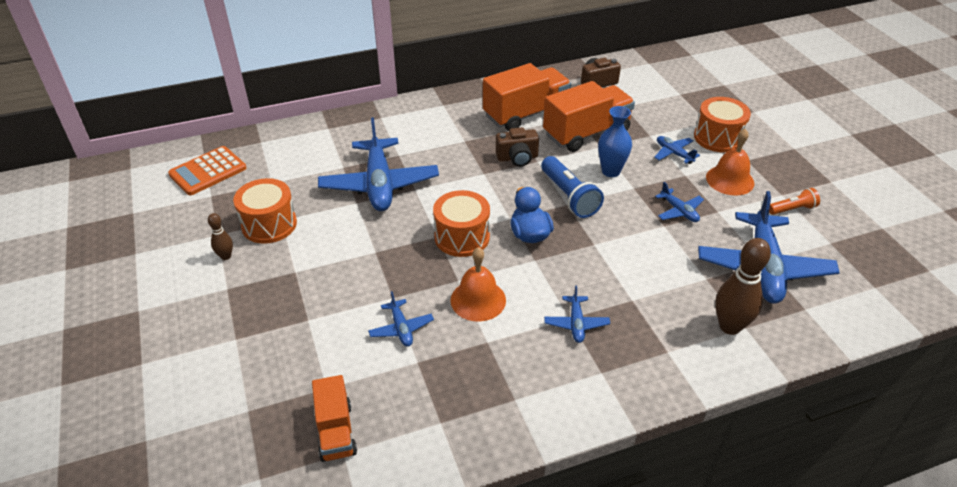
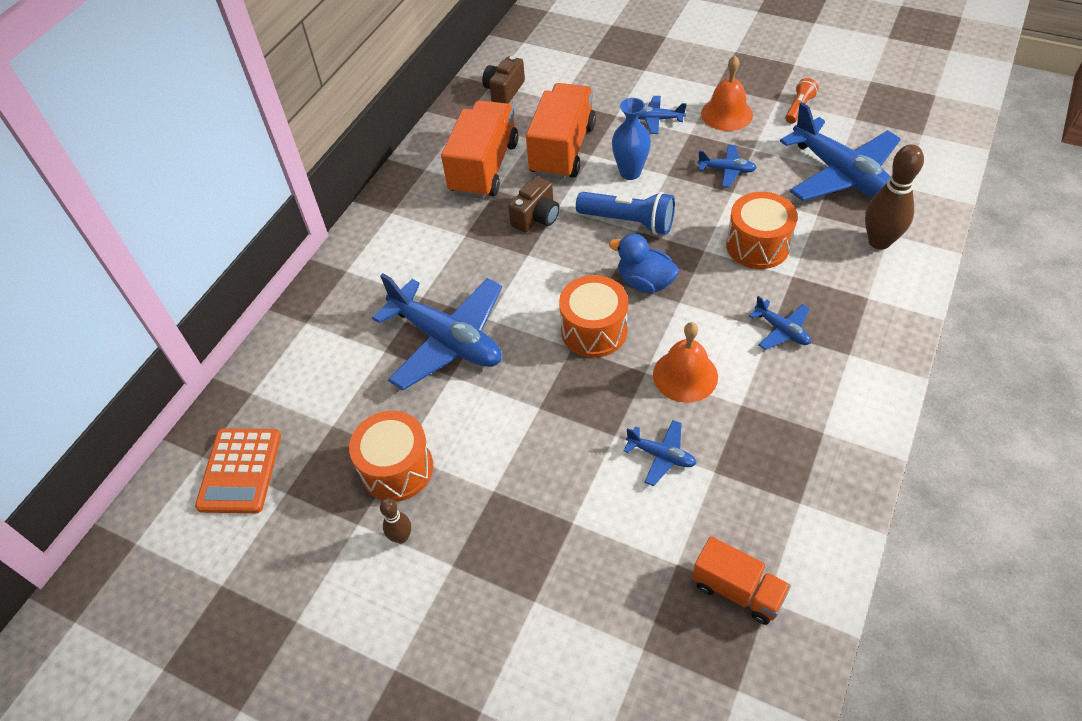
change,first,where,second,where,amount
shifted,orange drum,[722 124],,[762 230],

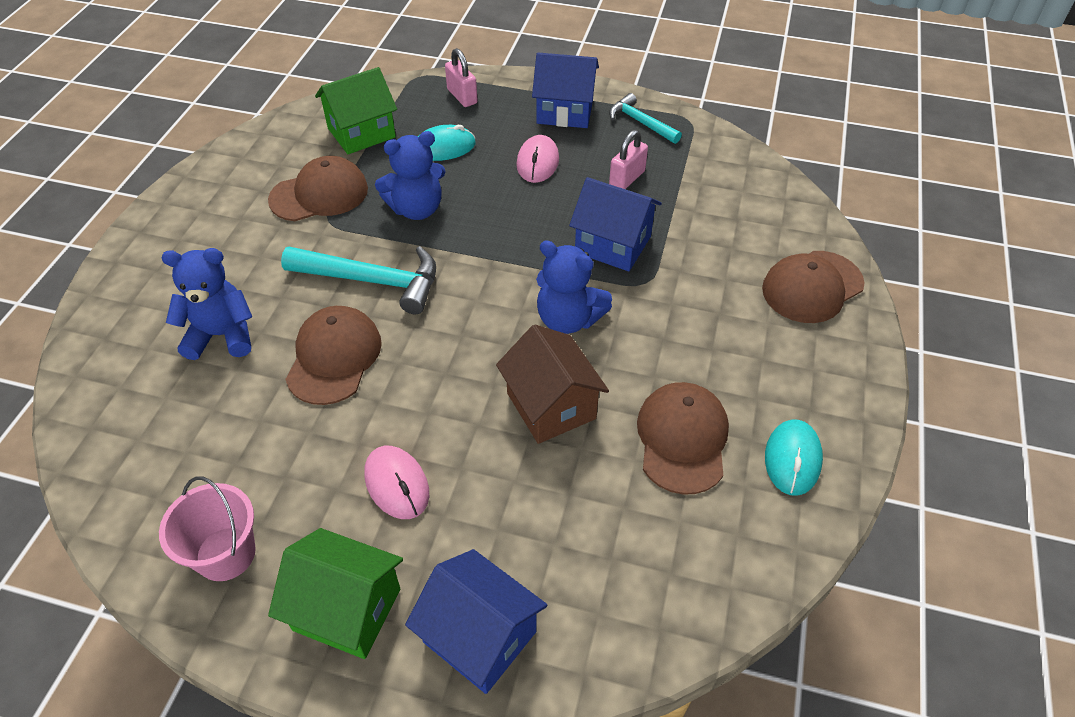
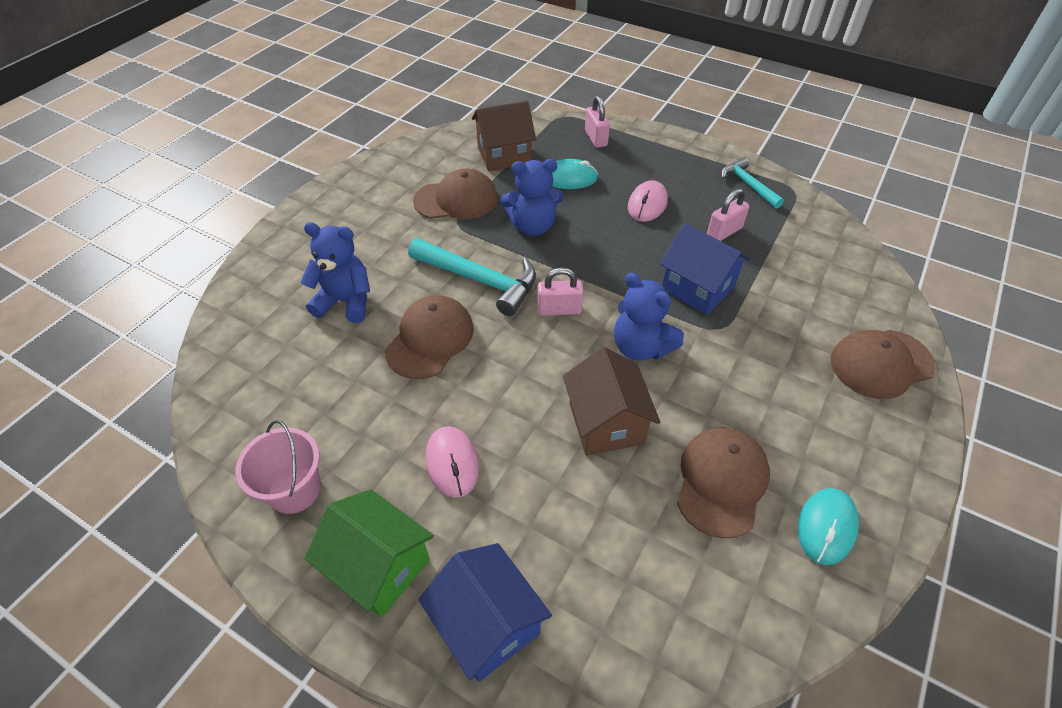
change,first,where,second,where,amount
repainted,emerald cottage,[356 110],dark brown cottage,[504 136],
new,,,rosy small lock,[560 291],
gone,royal blue cottage,[565 90],,,

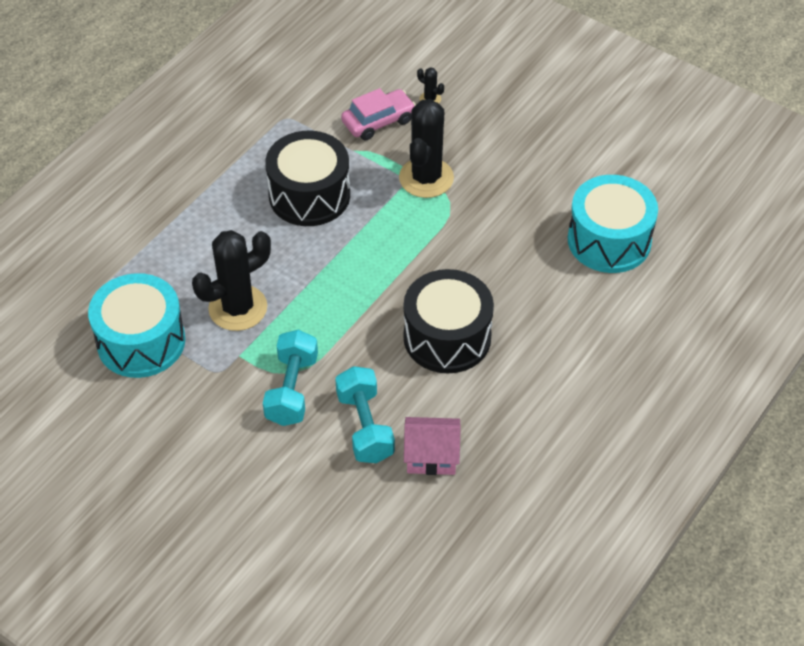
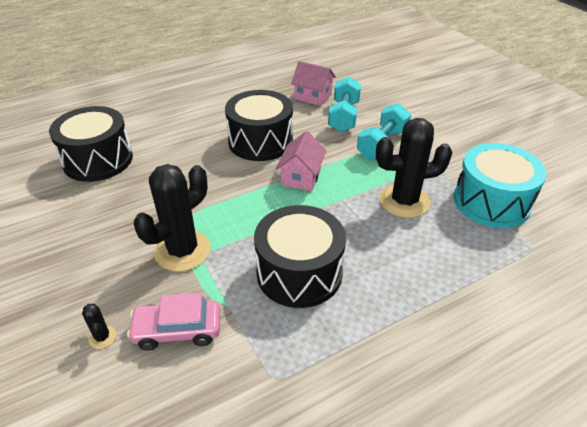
change,first,where,second,where,amount
repainted,aqua drum,[613 224],ebony drum,[91 144],
new,,,rosy cottage,[301 161],

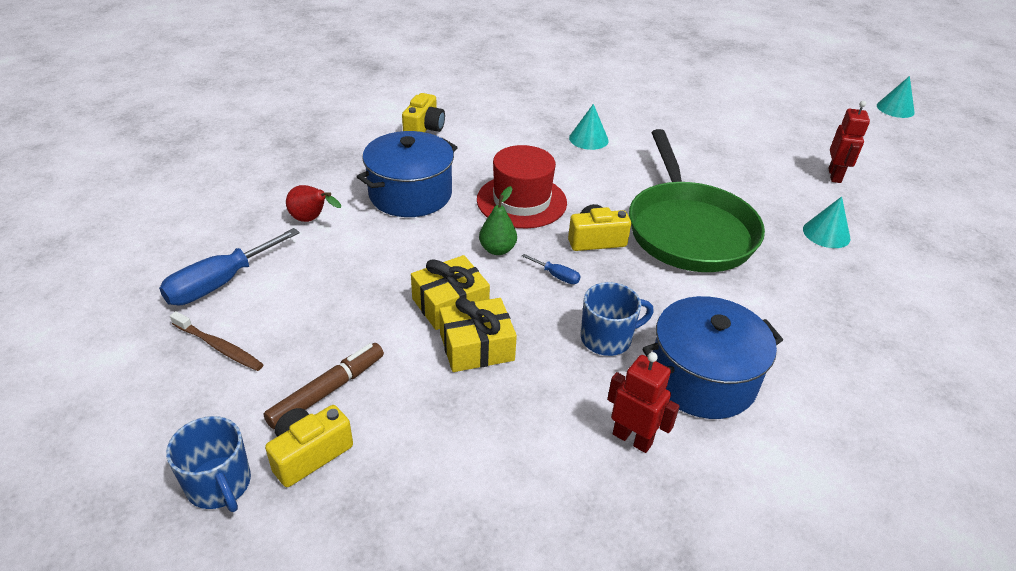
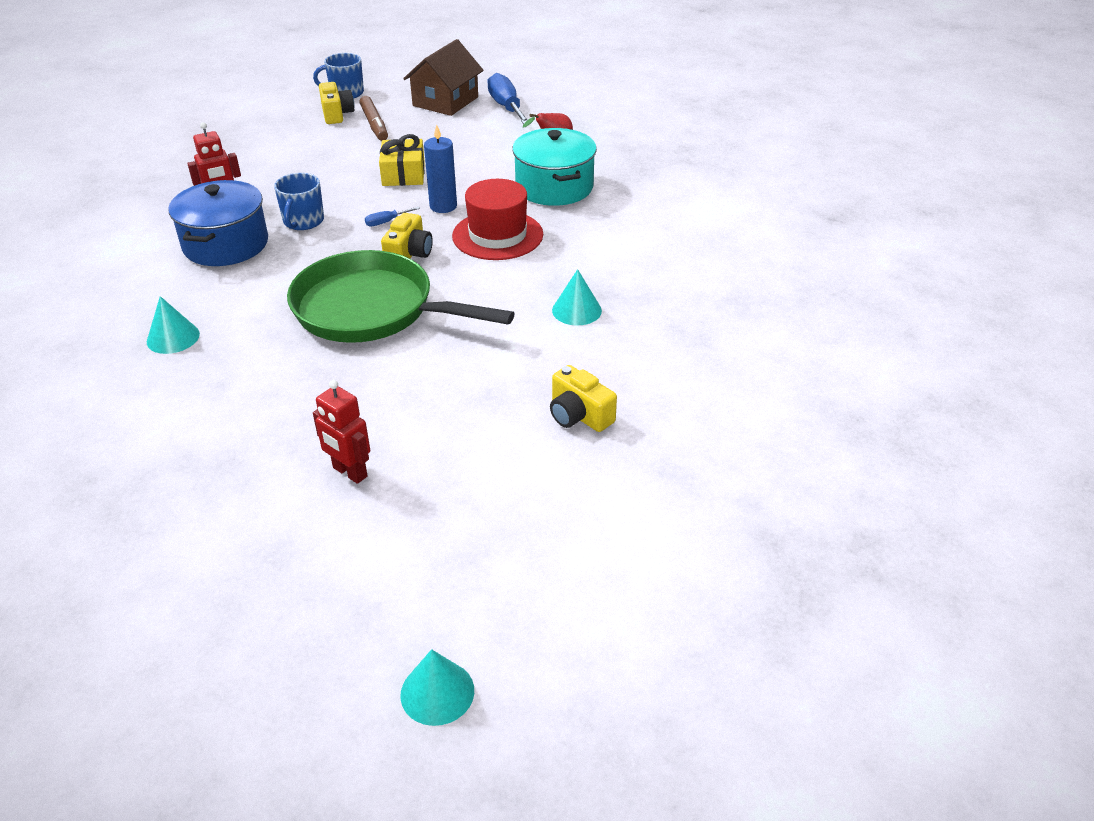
change,first,where,second,where,amount
shifted,aqua cone,[826 222],,[173 325],
swapped,dark brown toothbrush,[217 341],dark brown cottage,[443 77],
swapped,emerald pear,[498 220],royal blue candle,[440 168],
repainted,royal blue pot,[407 174],aqua pot,[554 167],
shifted,golden compact camera,[423 112],,[583 398],
gone,golden wrapped gift,[478 335],,,

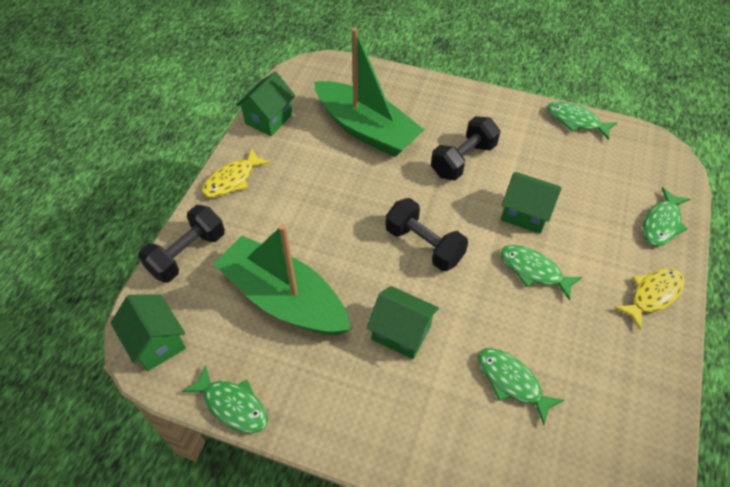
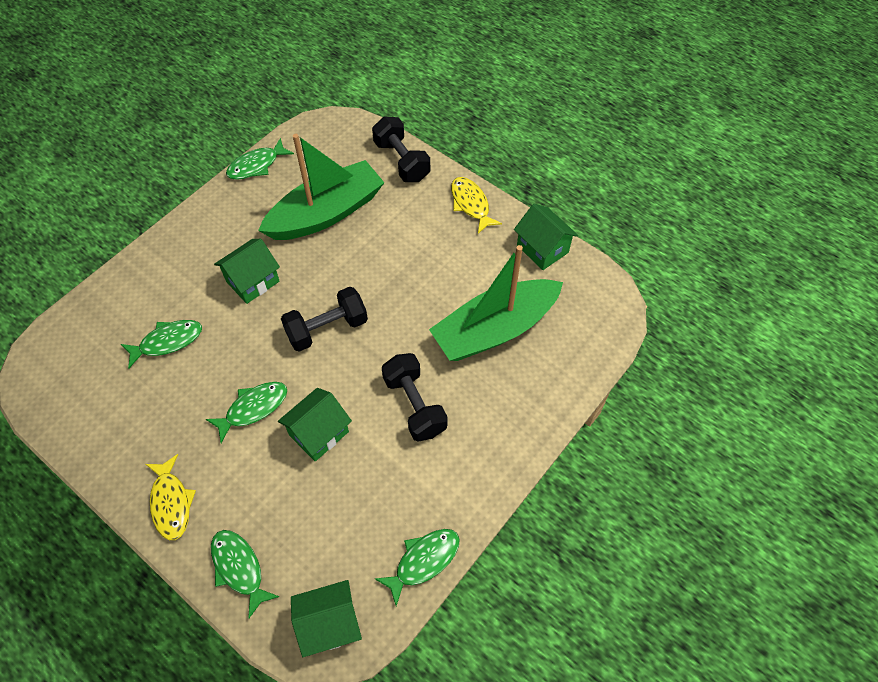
change,first,where,second,where,amount
shifted,emerald cottage,[148 332],,[326 618],

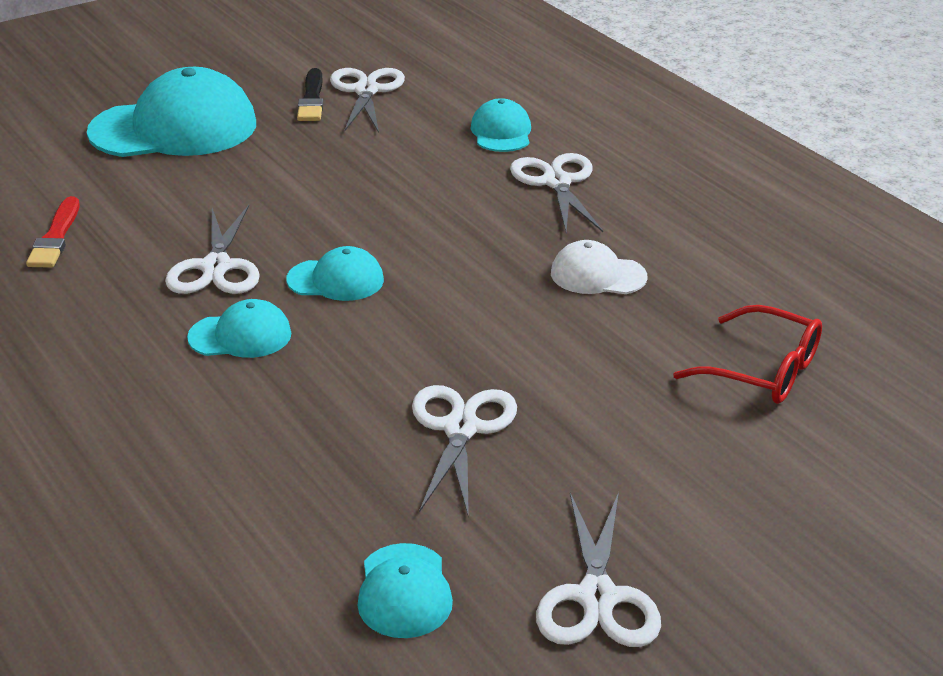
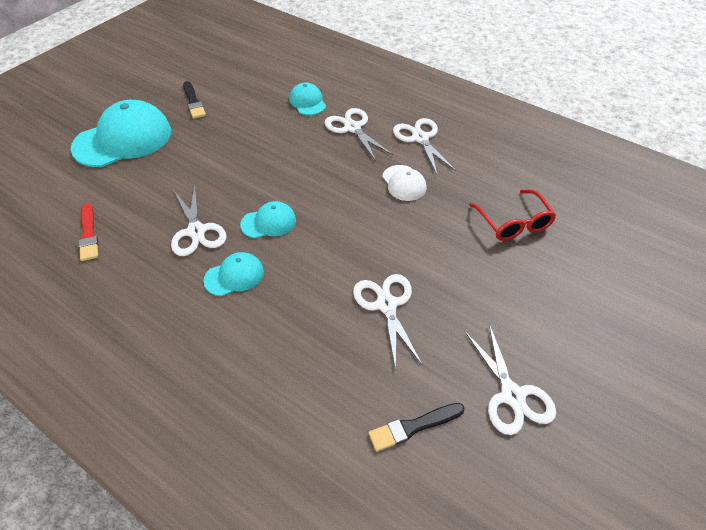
change,first,where,second,where,amount
swapped,aqua cap,[405 590],ebony brush,[417 427],
rotated,snow-white cap,[599 267],,[404 183],105 degrees counterclockwise
shifted,snow-white pair of scissors,[367 100],,[424 146],
rotated,crimson glasses,[747 354],,[512 215],60 degrees clockwise

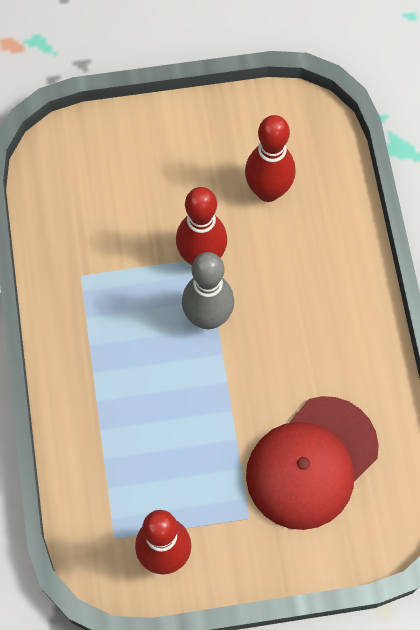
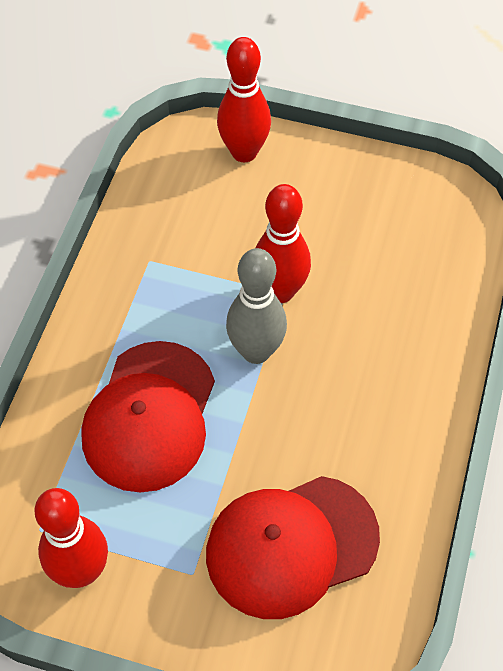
change,first,where,second,where,amount
new,,,crimson cap,[148 416],
shifted,crimson tenpin,[270 158],,[244 99],

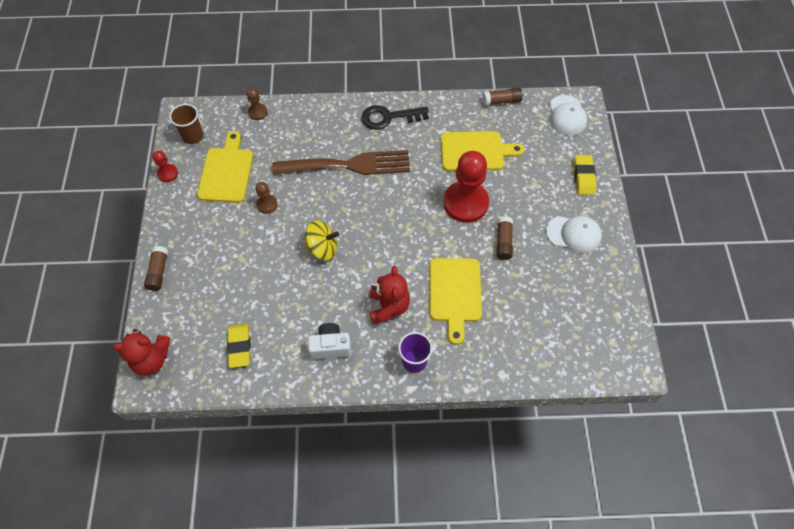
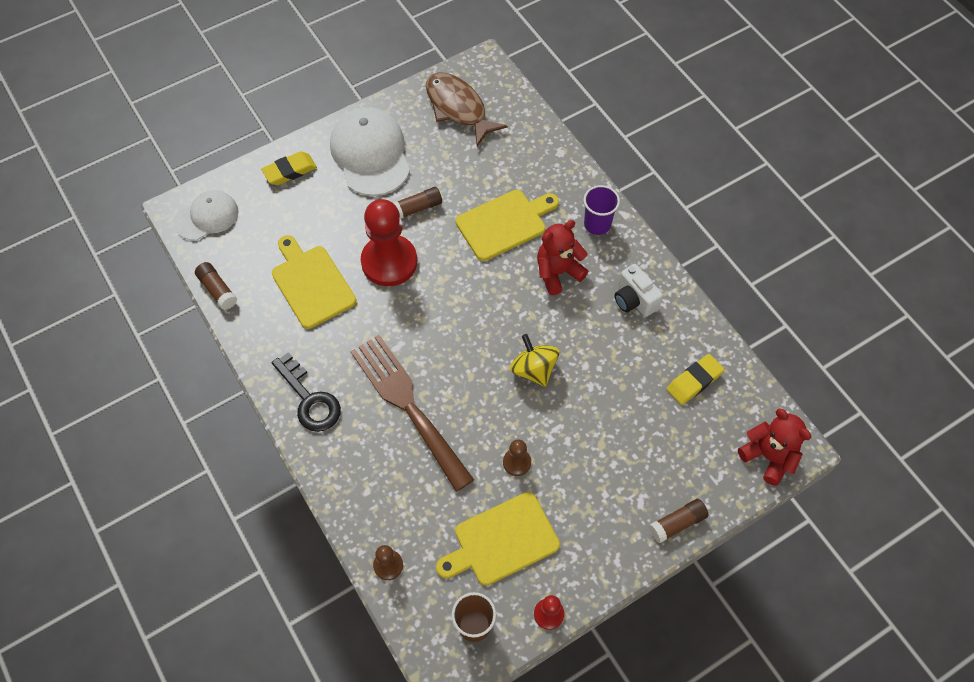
change,first,where,second,where,amount
scaled,snow-white cap,[574 235],,[370 151],x1.63
new,,,dark brown fish figure,[466 109],

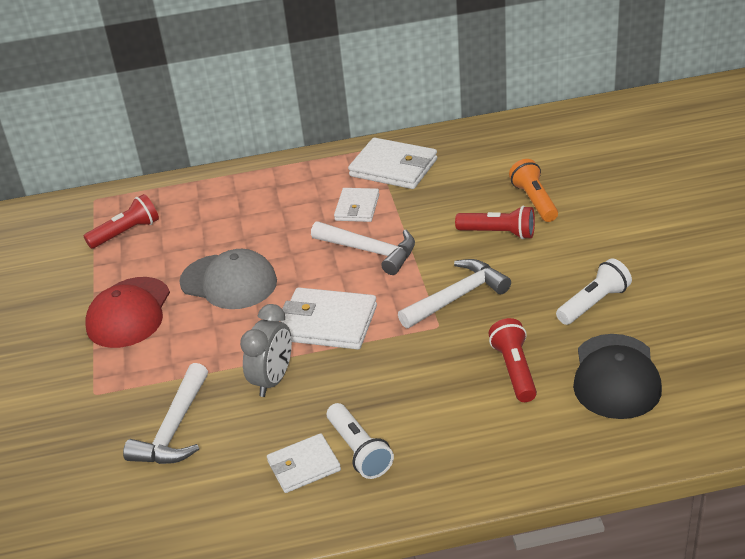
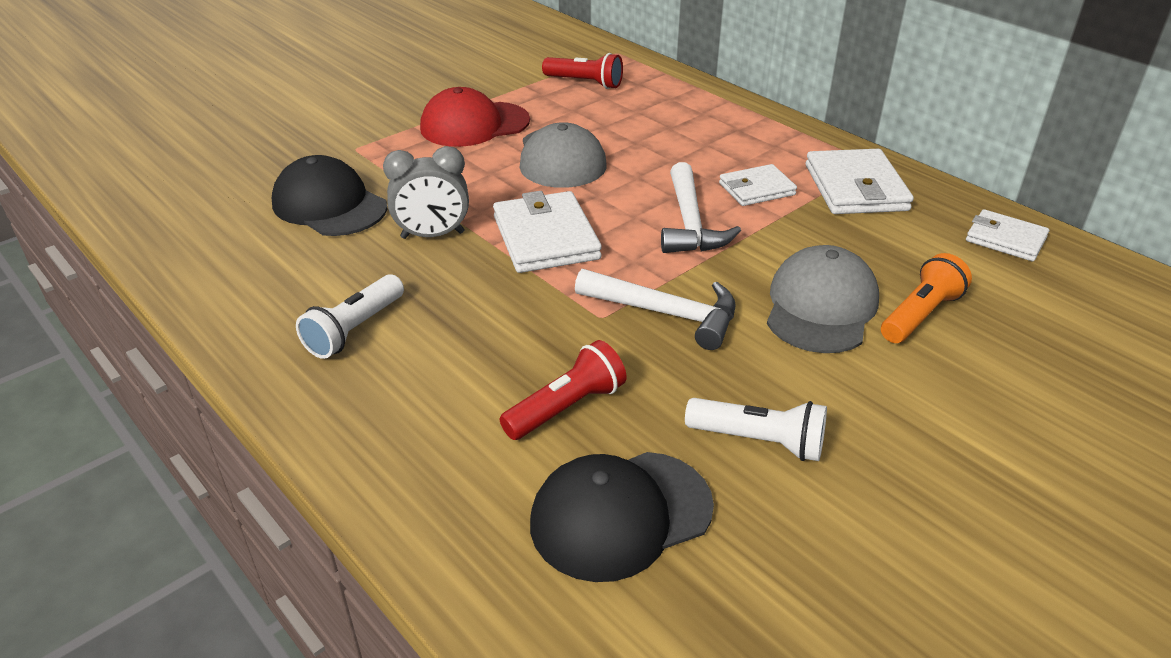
change,first,where,second,where,amount
swapped,snow-white hammer,[165 413],ebony cap,[329 195],
swapped,crimson flashlight,[495 222],ash-grey cap,[823 299],
shifted,snow-white billfold,[304 463],,[1007 235],

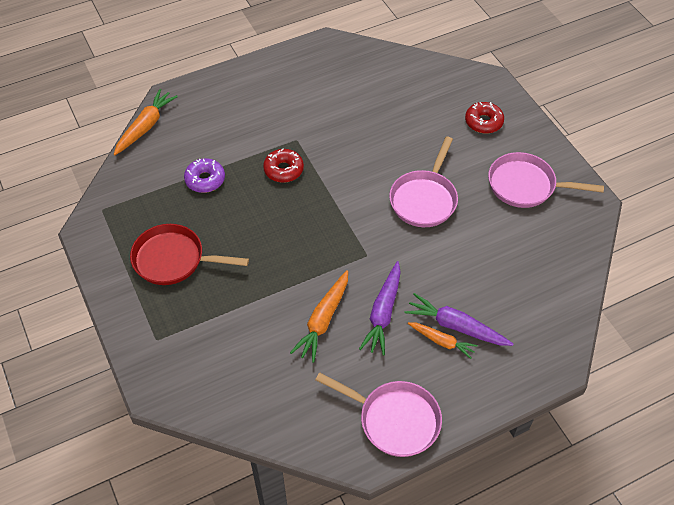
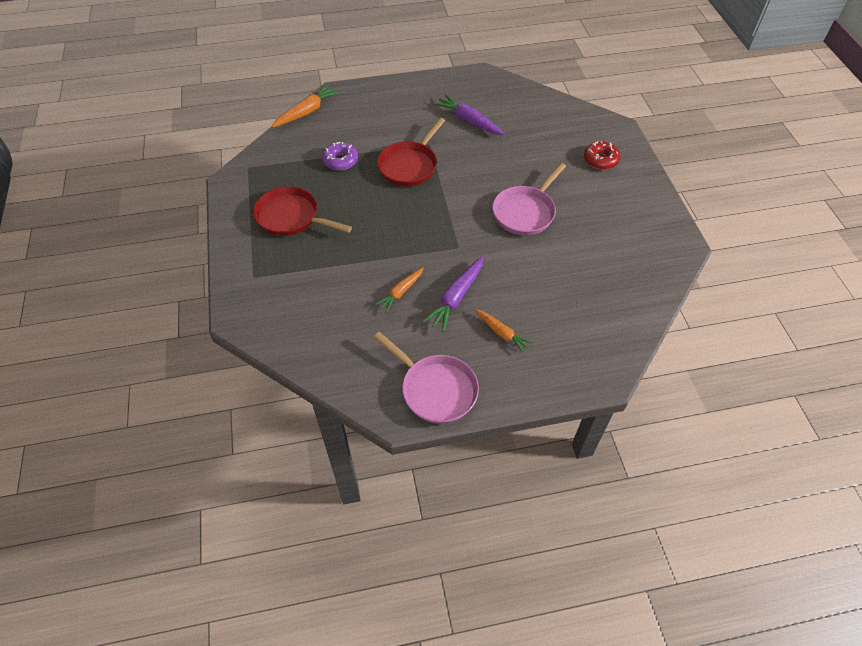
change,first,where,second,where,amount
scaled,orange root vegetable,[319 316],,[399 290],x0.65
swapped,crimson glazed donut,[283 166],crimson skillet,[411 152],
shifted,violet root vegetable,[459 319],,[469 114],
gone,rosy skillet,[546 180],,,

